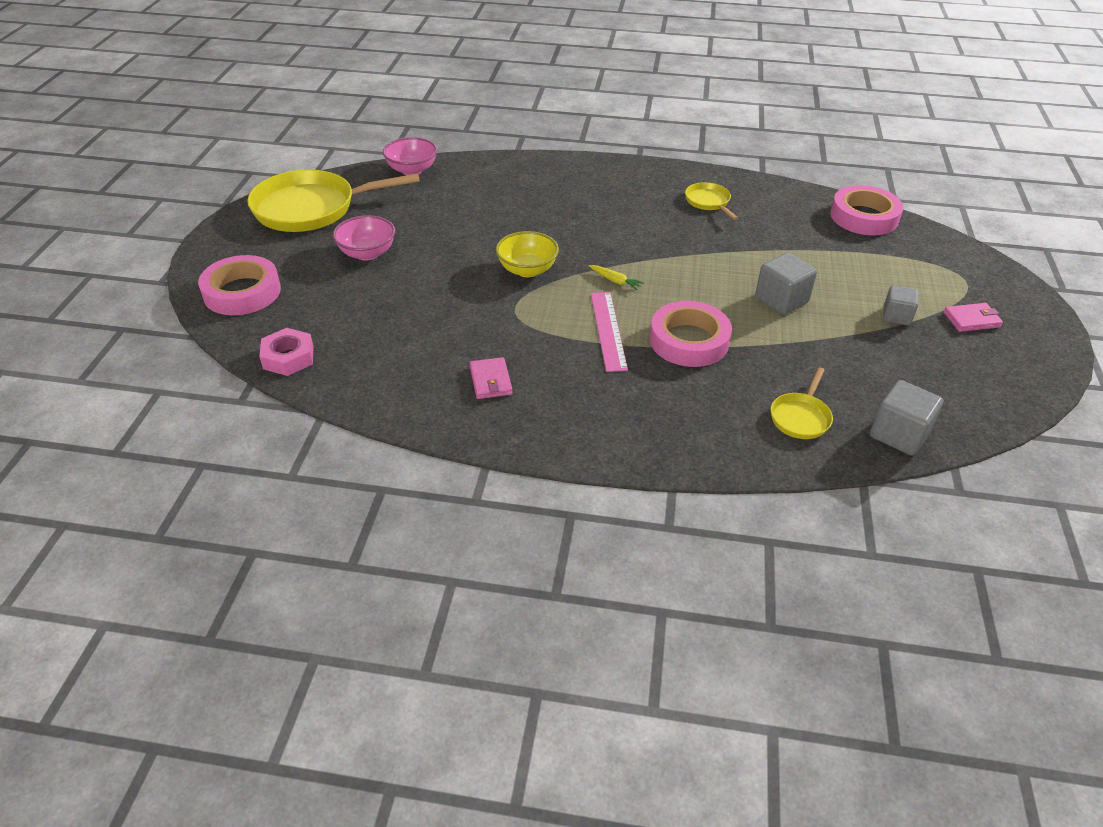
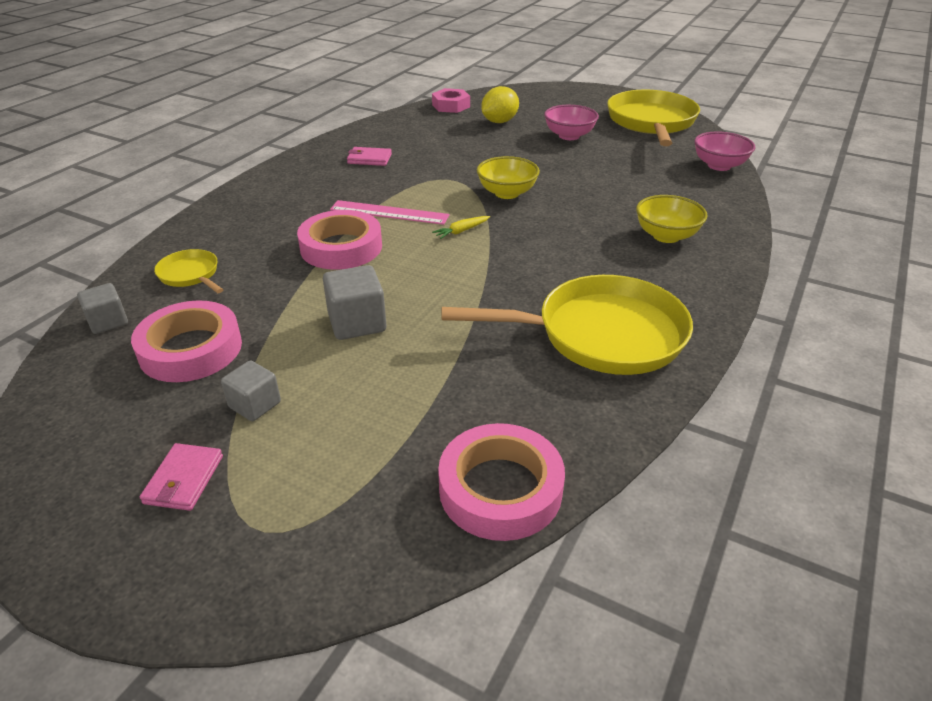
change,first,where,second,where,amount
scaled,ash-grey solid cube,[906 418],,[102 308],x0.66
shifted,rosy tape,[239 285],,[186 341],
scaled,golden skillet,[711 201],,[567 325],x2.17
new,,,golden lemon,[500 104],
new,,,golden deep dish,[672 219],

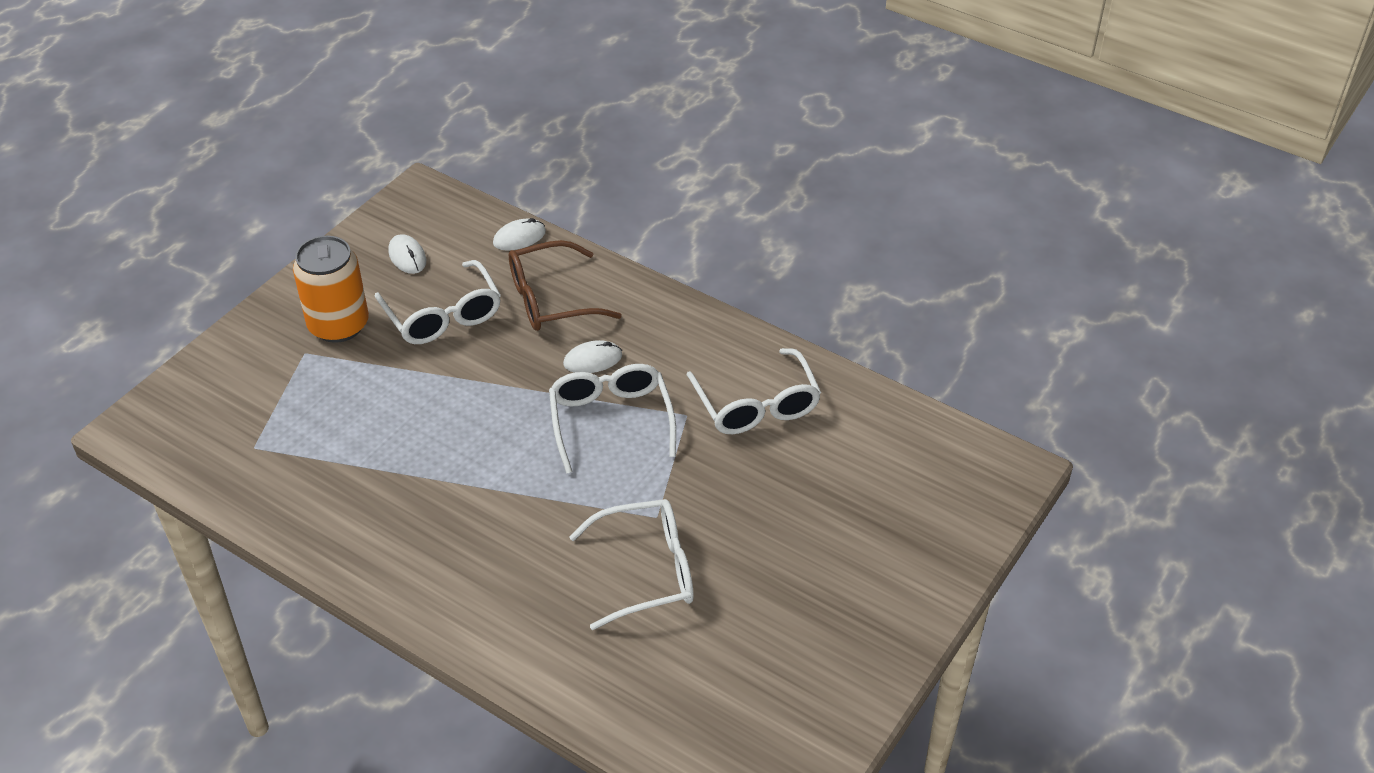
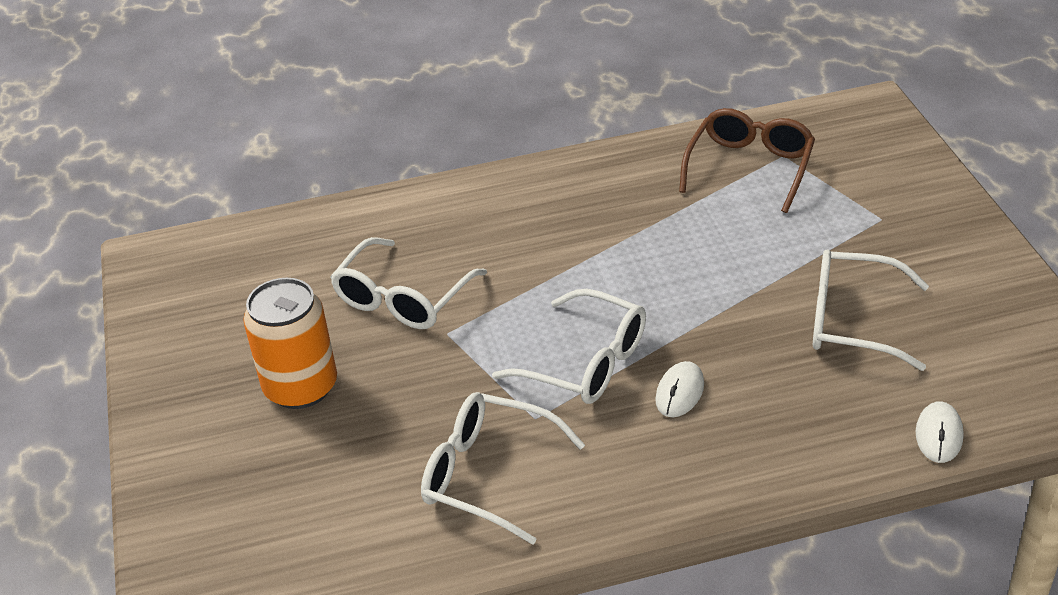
change,first,where,second,where,amount
shifted,orange tin,[331 289],,[290 343],
shifted,dark brown glasses,[565 285],,[747 160],
gone,snow-white mouse,[407 254],,,

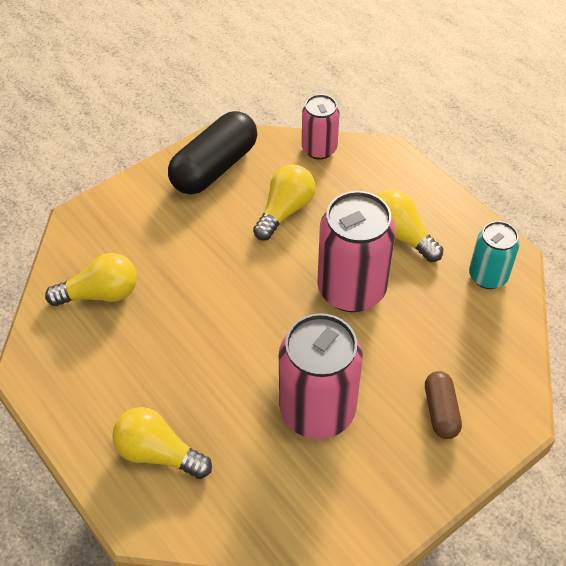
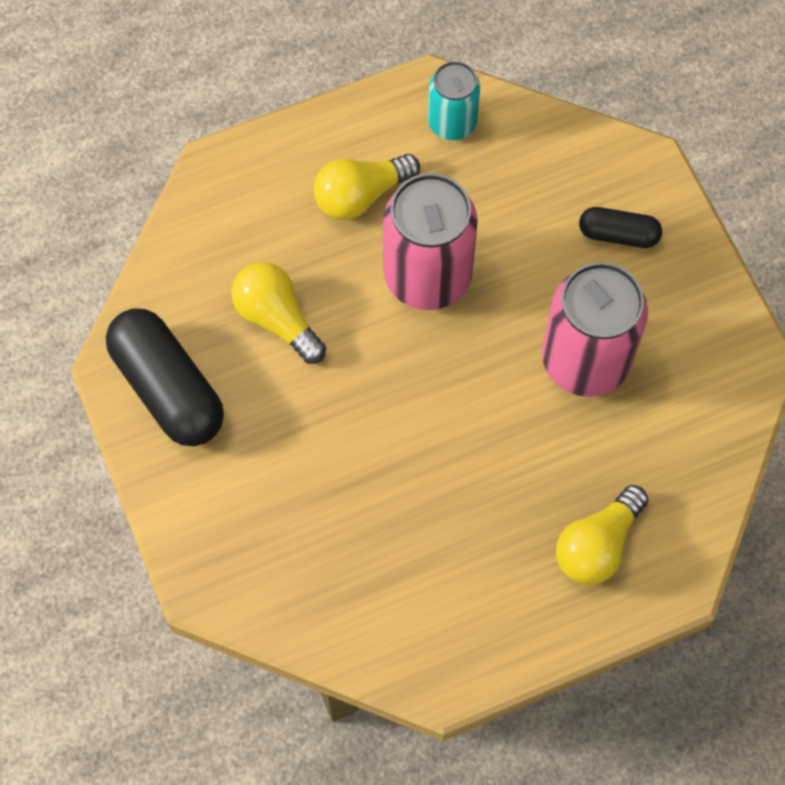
change,first,where,second,where,amount
repainted,dark brown capsule,[443 405],ebony capsule,[620 227],
gone,golden lightbulb,[91 279],,,
gone,rosy tin,[320 127],,,

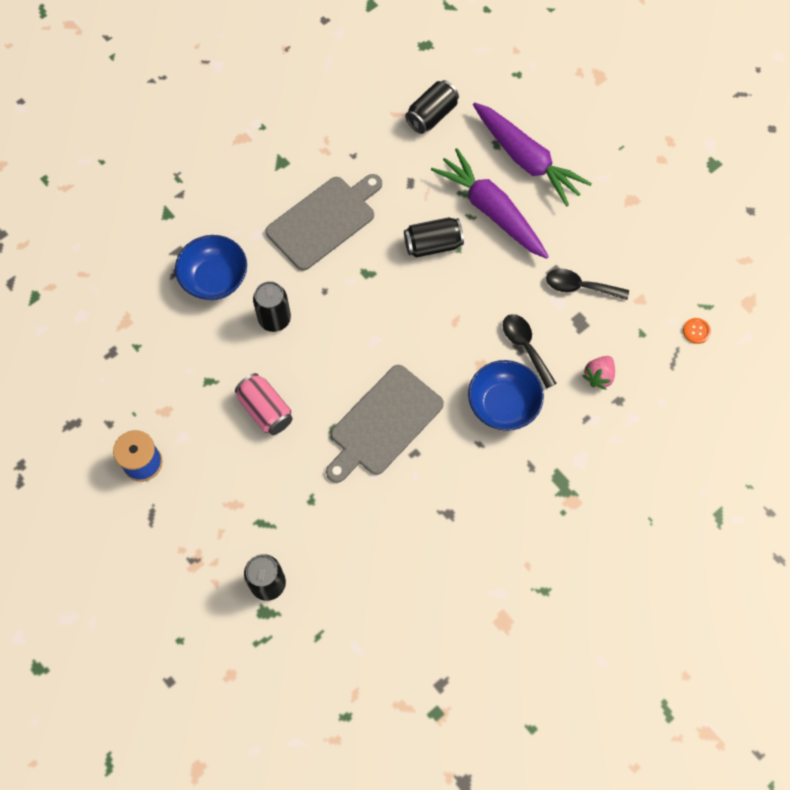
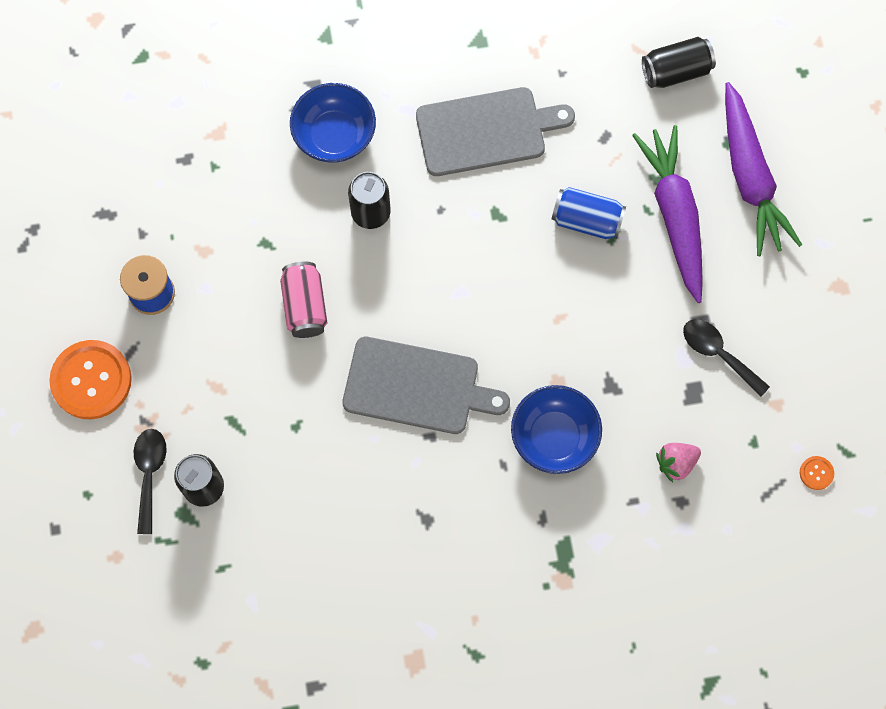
change,first,where,second,where,amount
new,,,orange shirt button,[90 379],
shifted,ebony tablespoon,[529 351],,[150 481],
rotated,ash-grey bread board,[385 424],,[426 385],150 degrees counterclockwise
repainted,ebony tin,[434 237],royal blue tin,[589 213],

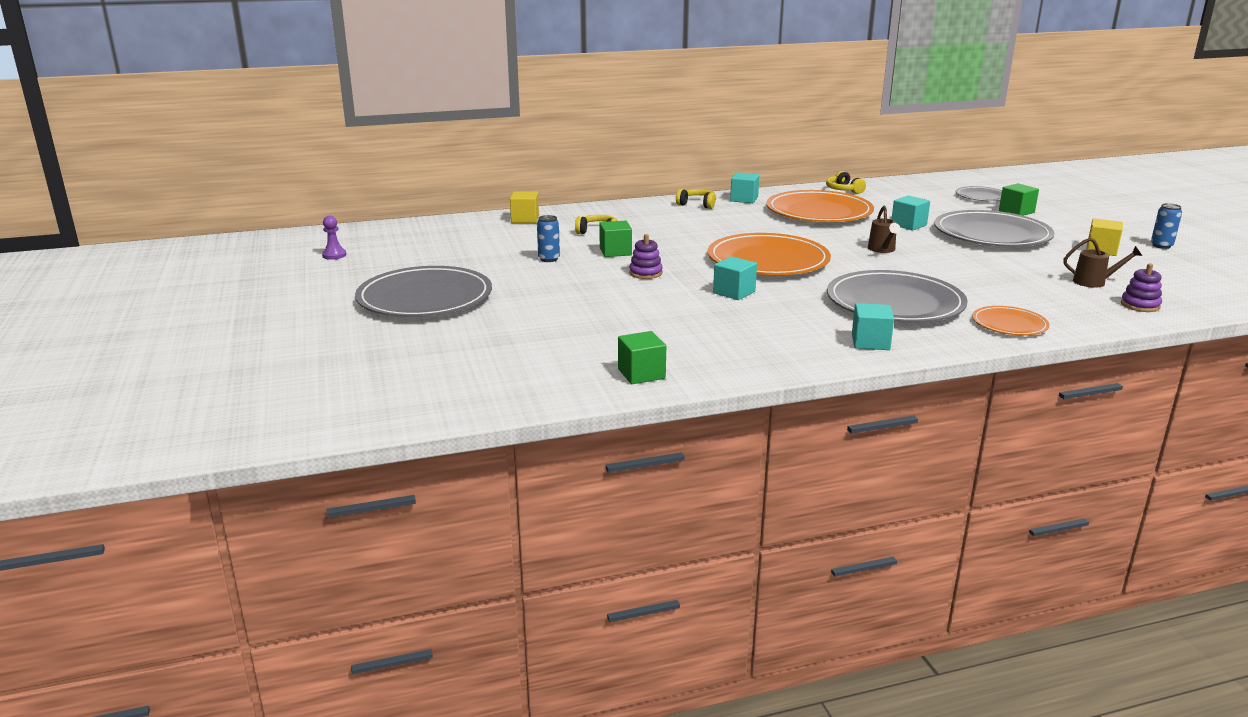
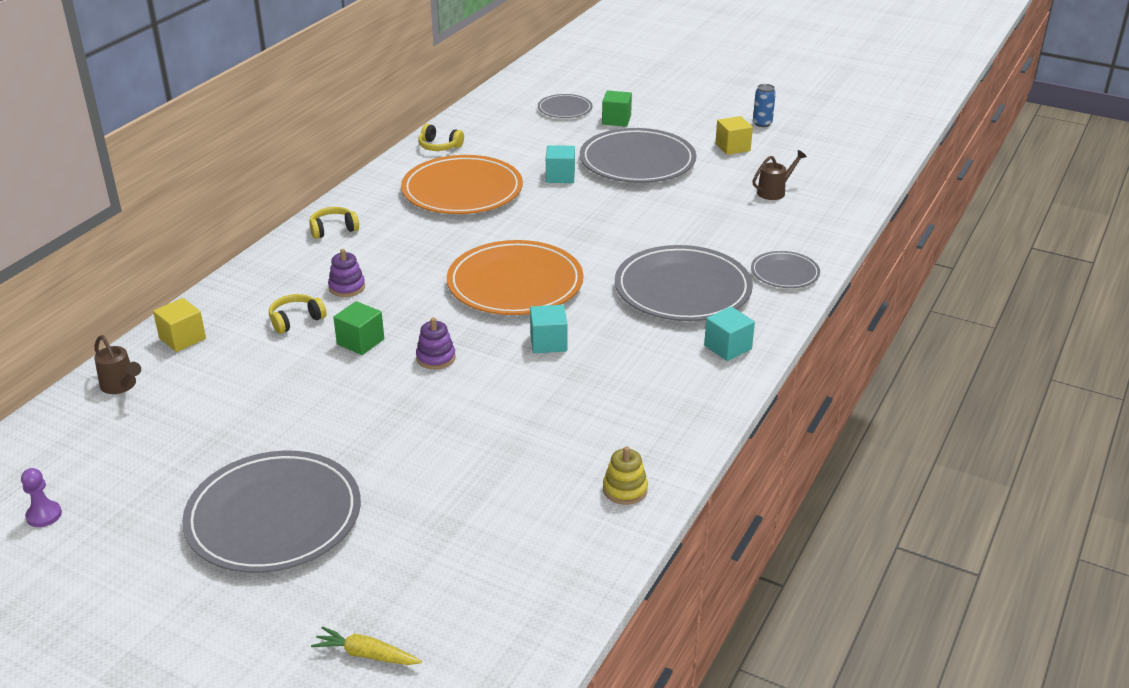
change,first,where,second,where,amount
shifted,dark brown sprinkling can,[884 229],,[117 364],
new,,,golden root vegetable,[366 645],
shifted,violet stacking toy,[1141 287],,[346 273],
swapped,emerald solid cube,[642 357],golden stacking toy,[625 475],
repainted,orange dinner plate,[1011 321],ash-grey dinner plate,[785 269],
gone,royal blue tin,[548 238],,,
gone,aqua solid cube,[744 187],,,

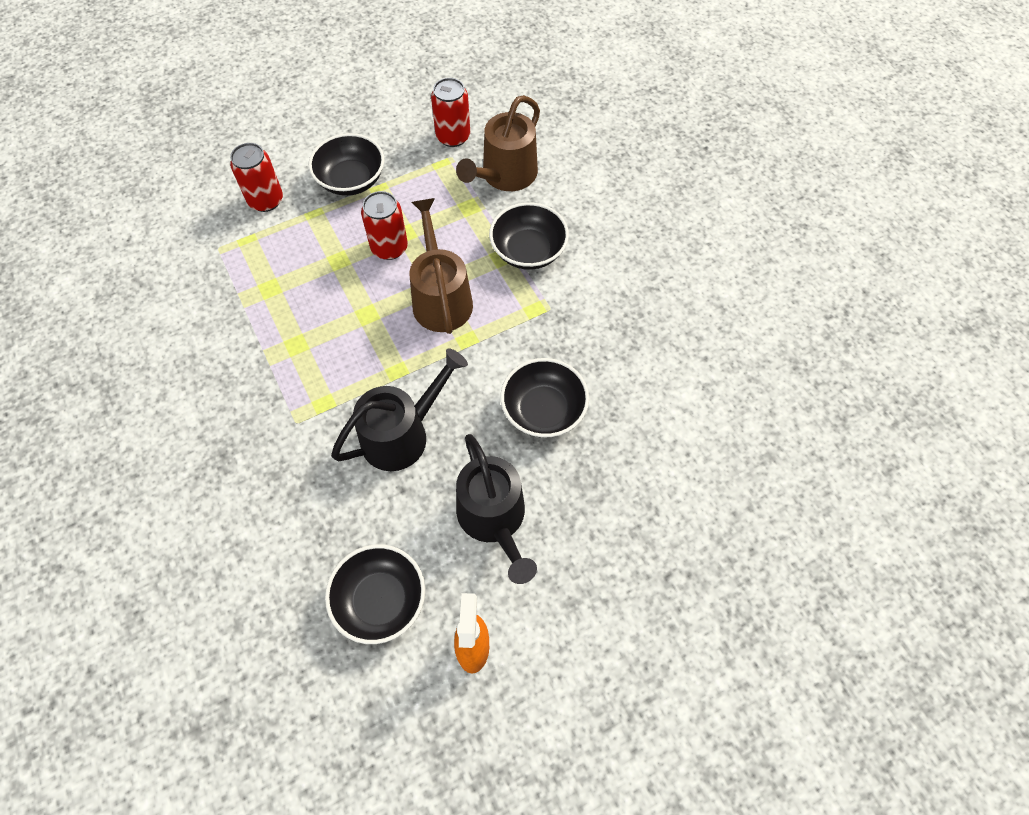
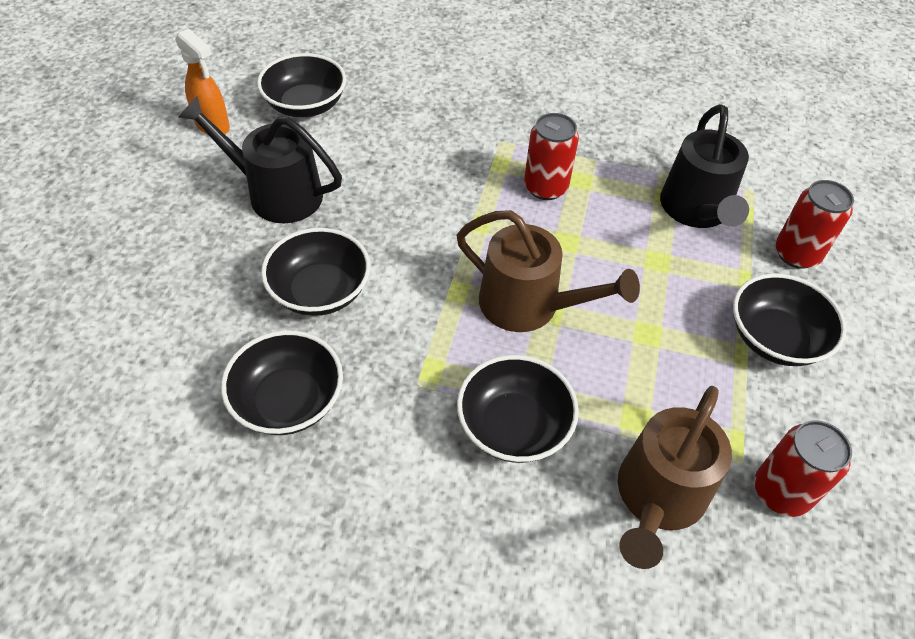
change,first,where,second,where,amount
new,,,ebony deep dish,[282 382],
shifted,crimson tin,[384 225],,[551 156],
rotated,dark brown sprinkling can,[498 143],,[675 477],135 degrees counterclockwise
shifted,ebony sprinkling can,[399 409],,[704 166],

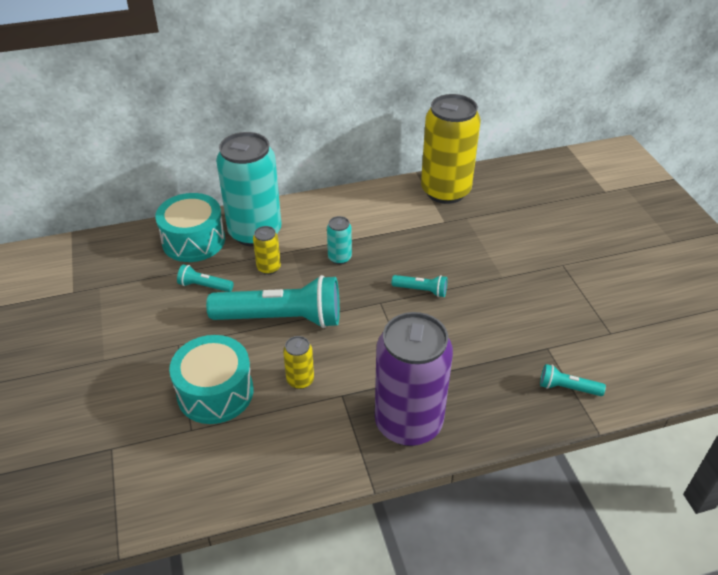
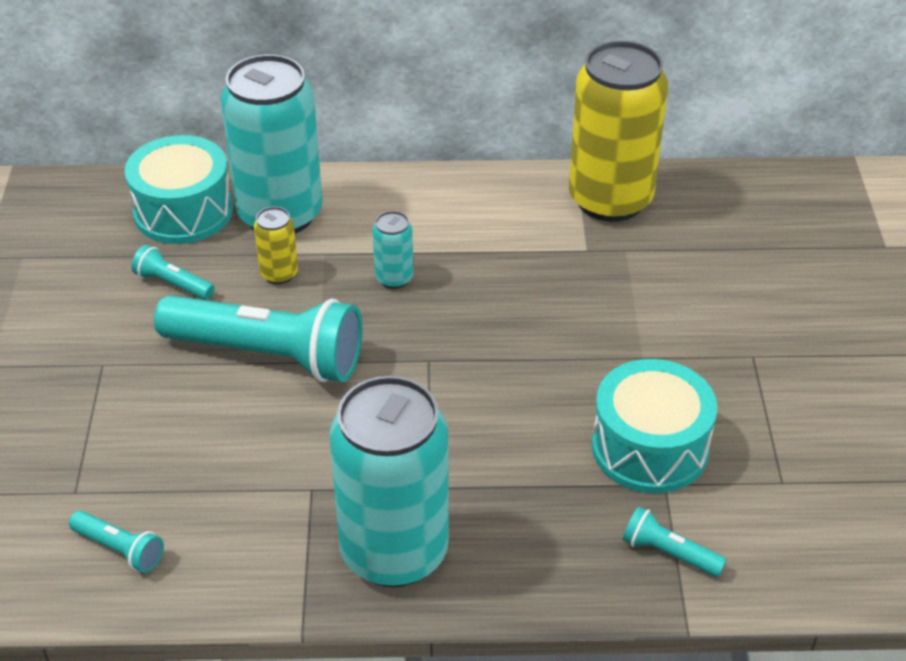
change,first,where,second,where,amount
shifted,aqua flashlight,[419 286],,[116 542],
repainted,violet tin,[414 379],aqua tin,[389 481],
shifted,aqua drum,[211 379],,[654 426],
gone,golden tin,[298 362],,,

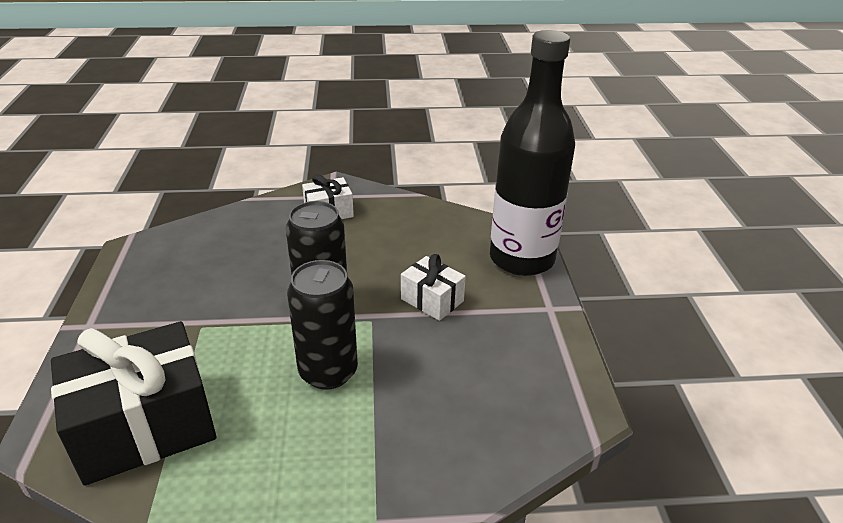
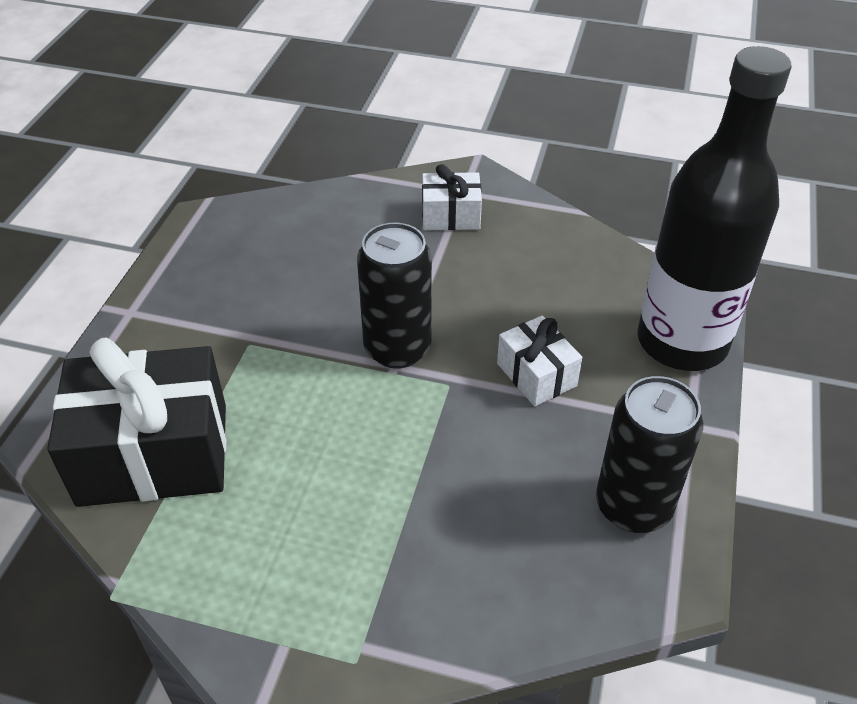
change,first,where,second,where,amount
shifted,ebony tin,[322 325],,[649 454],

